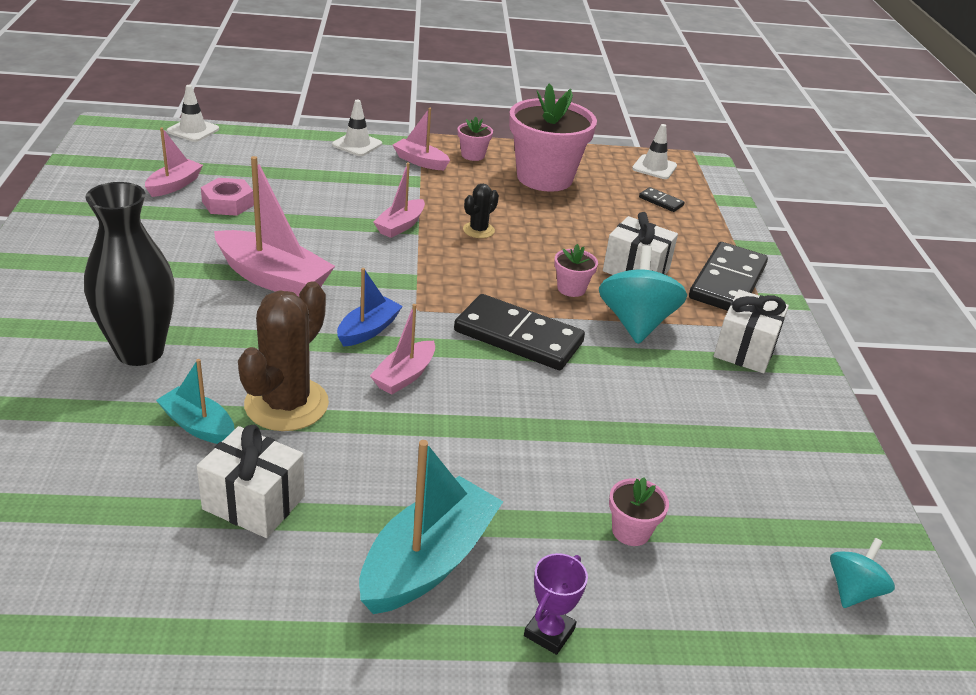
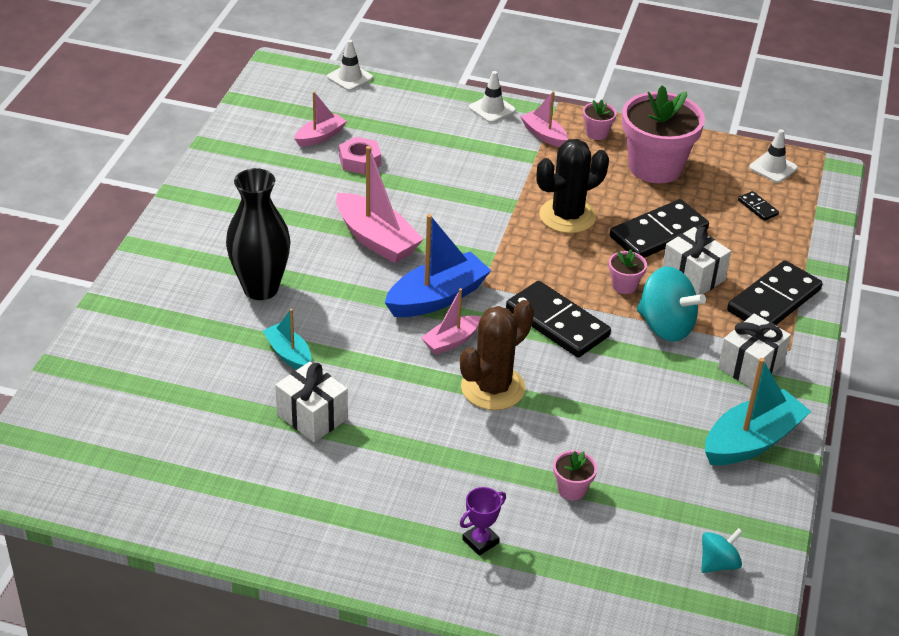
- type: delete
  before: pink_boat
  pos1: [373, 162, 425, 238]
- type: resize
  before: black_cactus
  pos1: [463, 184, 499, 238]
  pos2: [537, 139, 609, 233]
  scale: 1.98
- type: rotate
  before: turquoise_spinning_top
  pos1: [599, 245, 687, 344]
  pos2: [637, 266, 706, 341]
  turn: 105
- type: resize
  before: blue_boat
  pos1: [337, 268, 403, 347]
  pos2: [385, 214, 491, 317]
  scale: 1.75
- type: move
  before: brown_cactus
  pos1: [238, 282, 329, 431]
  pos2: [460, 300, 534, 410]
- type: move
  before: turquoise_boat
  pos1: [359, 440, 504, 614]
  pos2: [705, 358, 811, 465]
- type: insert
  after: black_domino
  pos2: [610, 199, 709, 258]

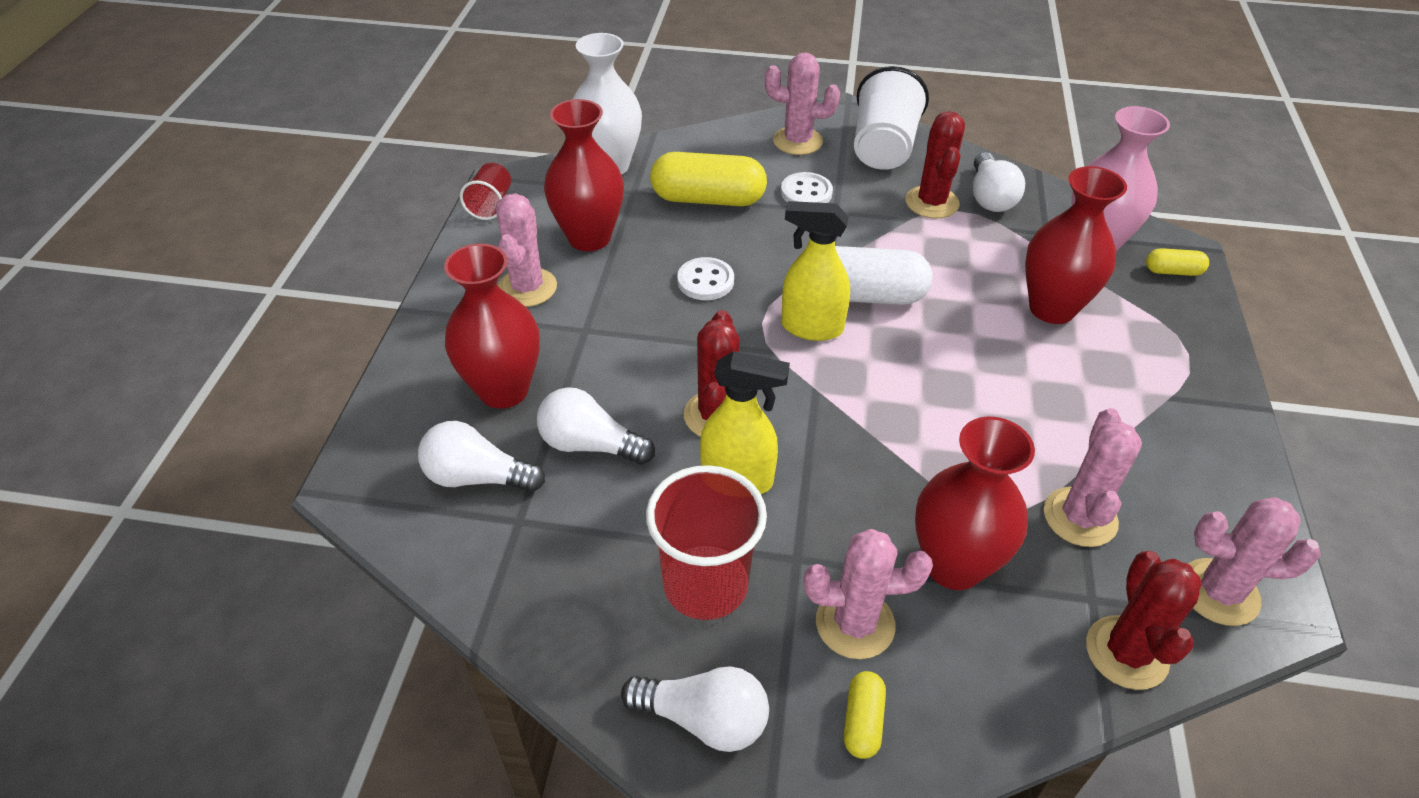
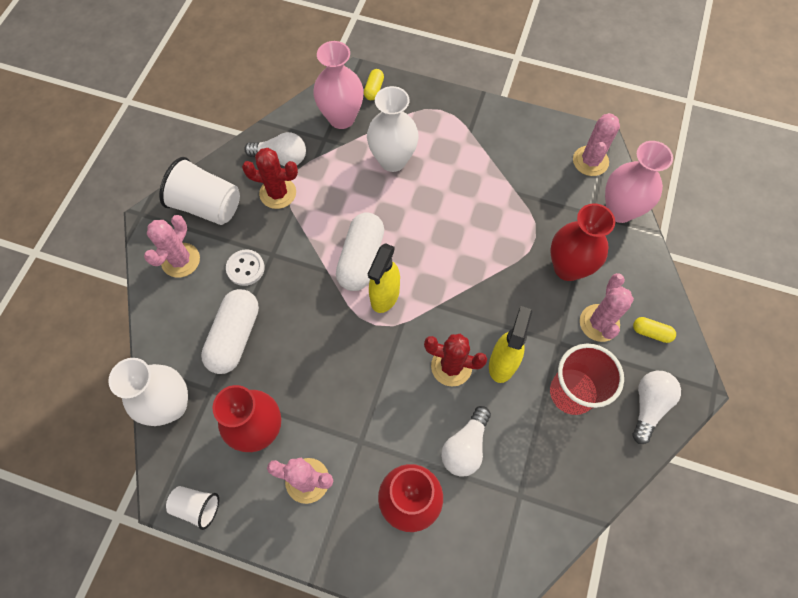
- type: recolor
  before: yellow_capsule
  after: white_capsule
  pos1: [650, 152, 767, 206]
  pos2: [201, 289, 259, 374]
- type: recolor
  before: red_cup
  after: white_cup
  pos1: [460, 163, 511, 220]
  pos2: [166, 486, 219, 530]
- type: recolor
  before: red_vase
  after: white_vase
  pos1: [1025, 166, 1127, 324]
  pos2: [367, 86, 419, 172]
- type: delete
  before: white_button
  pos1: [677, 257, 734, 300]
- type: delete
  before: pink_cactus
  pos1: [1044, 408, 1142, 547]
- type: delete
  before: white_light_bulb
  pos1: [418, 421, 545, 492]
- type: replace
  before: red_cactus
  after: pink_vase
  pos1: [1086, 551, 1202, 690]
  pos2: [605, 141, 673, 223]

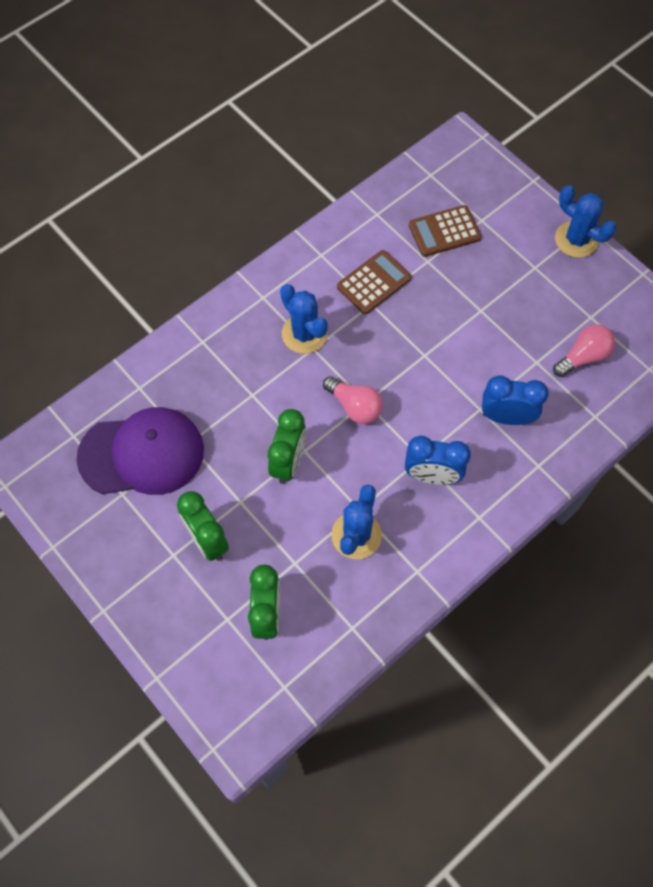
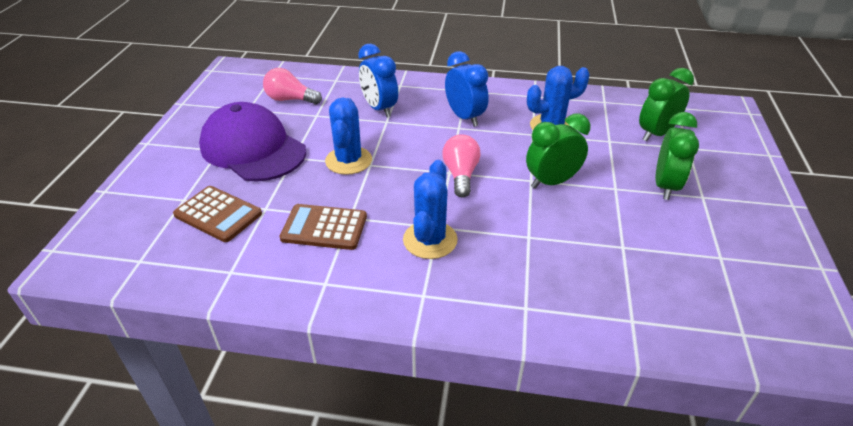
- type: move
  before: blue_cactus
  pos1: [555, 185, 617, 258]
  pos2: [325, 97, 372, 175]
- type: move
  before: purple_cap
  pos1: [76, 407, 204, 495]
  pos2: [199, 102, 306, 182]

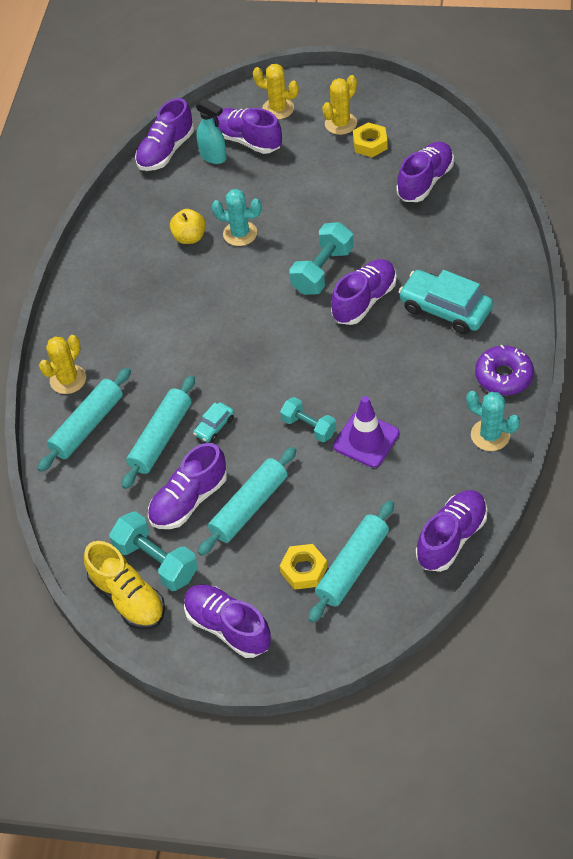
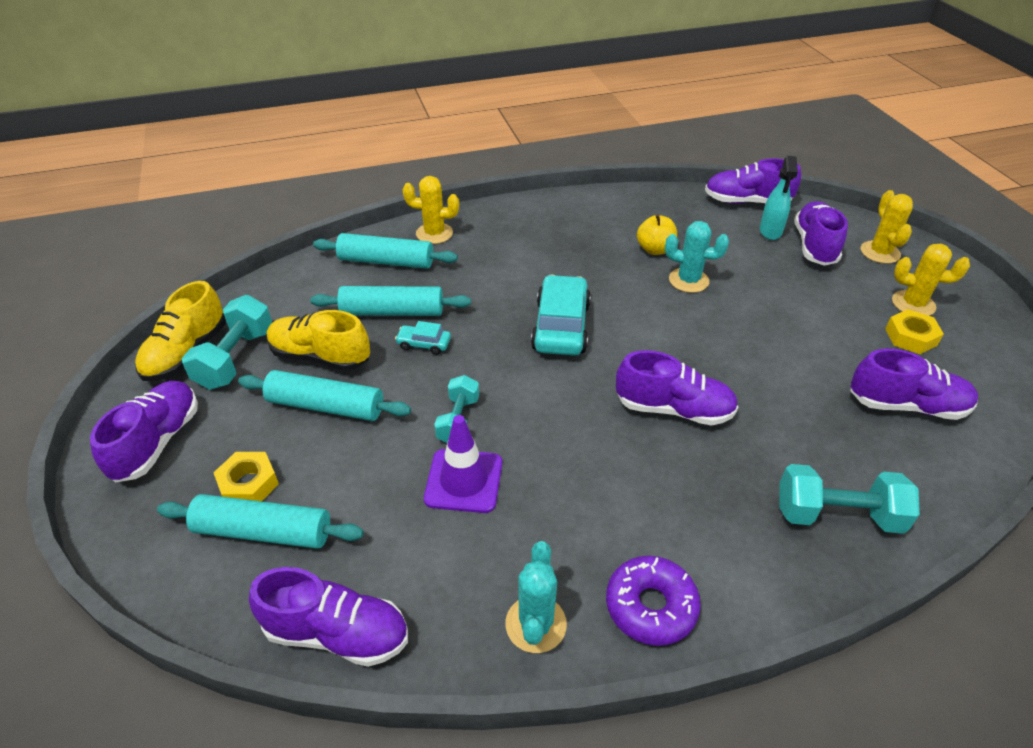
- type: rotate
  before: turquoise_cactus
  pos1: [212, 189, 262, 246]
  pos2: [665, 221, 729, 293]
  turn: -60
- type: move
  before: turquoise_dumbbell
  pos1: [289, 222, 353, 295]
  pos2: [779, 464, 920, 534]
- type: move
  before: turquoise_car
  pos1: [398, 270, 493, 334]
  pos2: [531, 275, 591, 356]
- type: recolor
  before: purple_shoe
  after: yellow_shoe
  pos1: [148, 443, 227, 529]
  pos2: [267, 310, 370, 371]

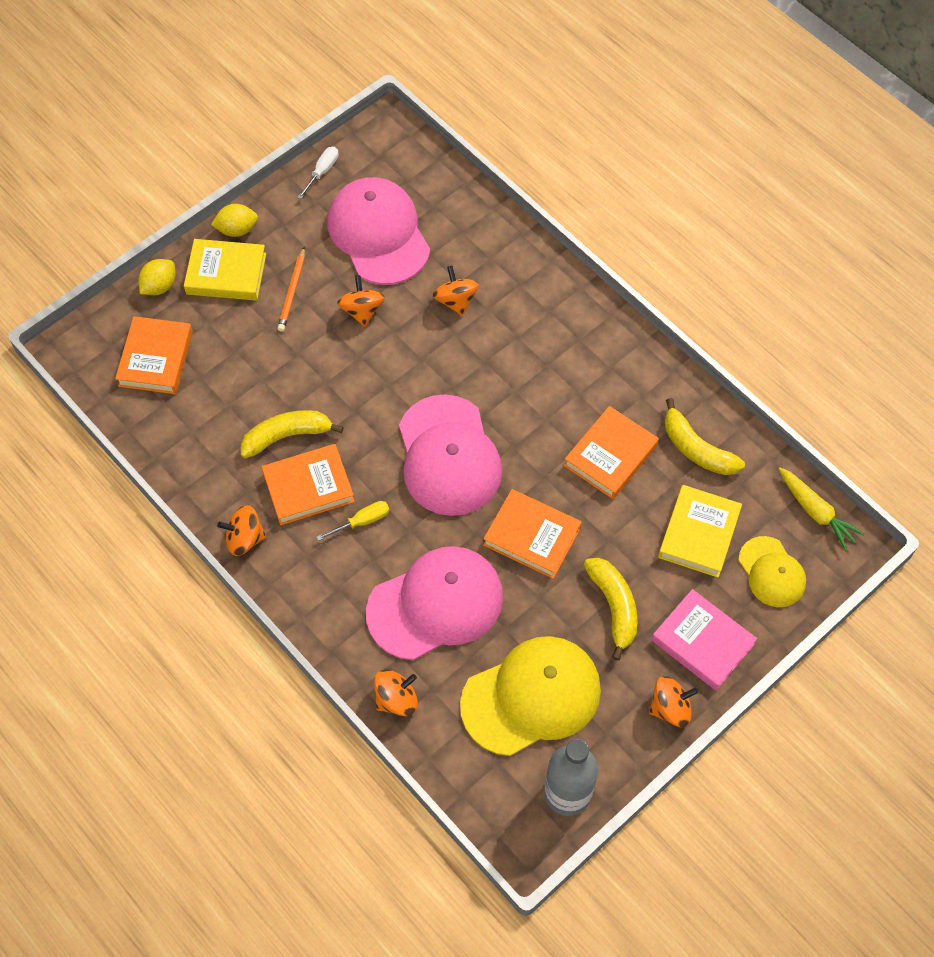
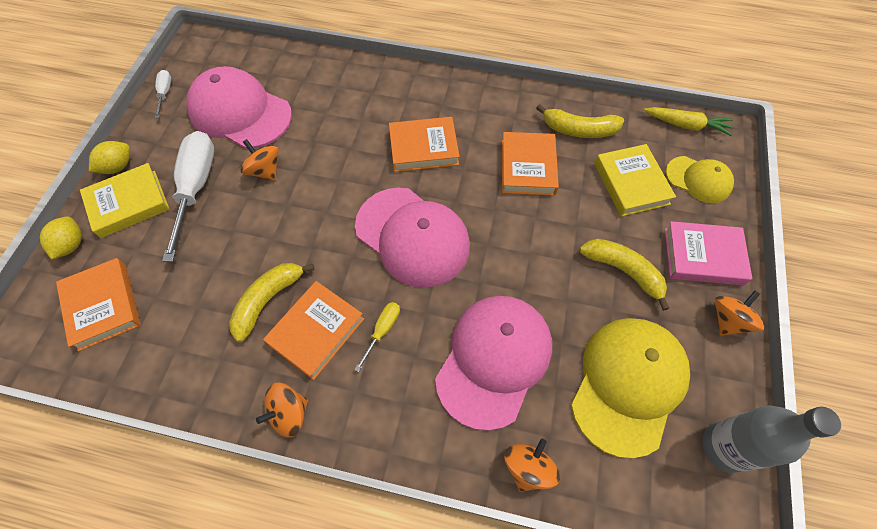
- type: replace
  before: orange_pencil
  after: white_screwdriver
  pos1: [277, 246, 305, 332]
  pos2: [162, 131, 215, 262]
- type: delete
  before: orange_spinning_top
  pos1: [433, 266, 479, 316]
- type: move
  before: orange_book
  pos1: [483, 489, 582, 579]
  pos2: [389, 117, 460, 172]

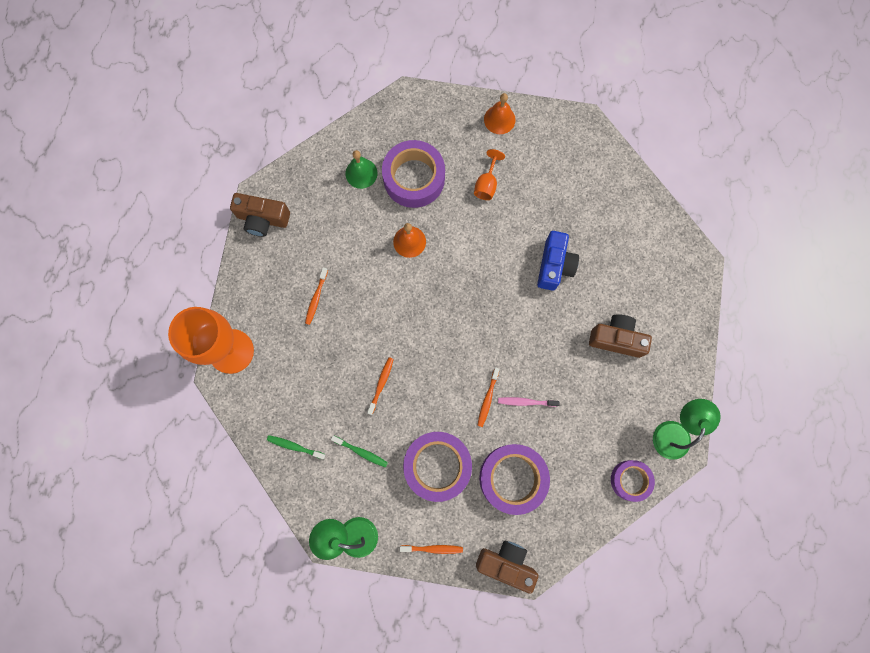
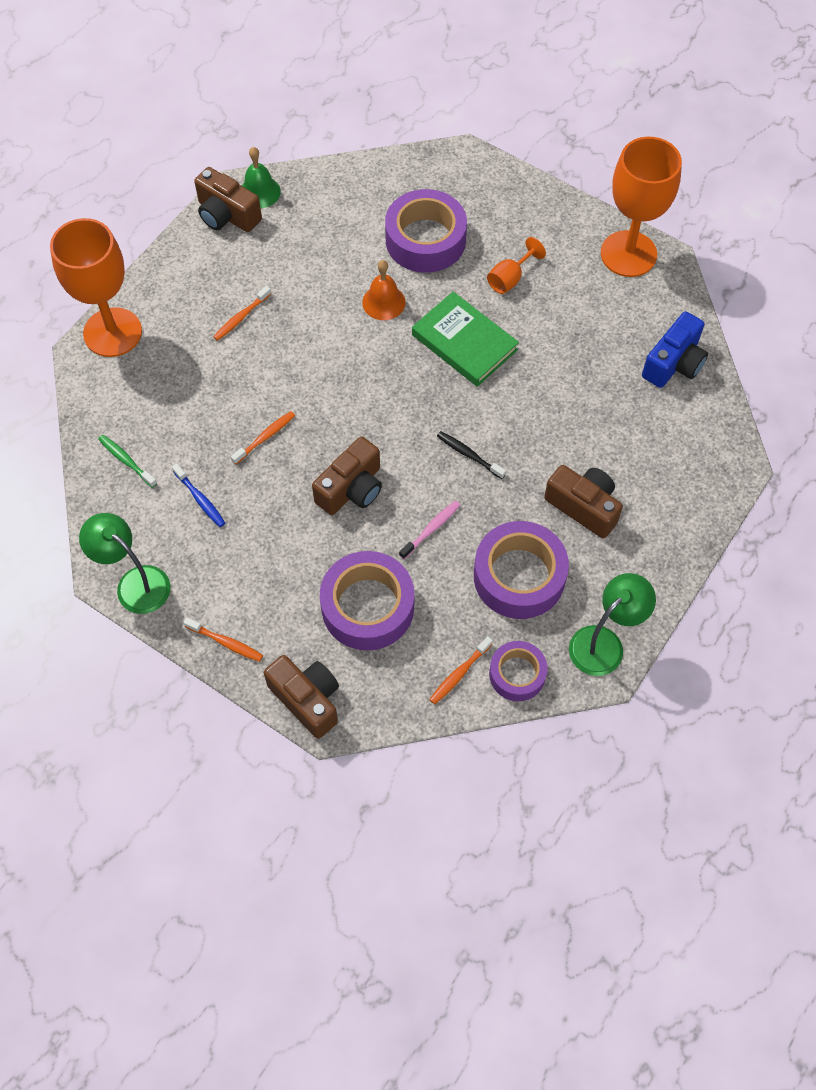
- type: delete
  before: orange_bell
  pos1: [484, 93, 516, 134]
- type: move
  before: green_bell
  pos1: [345, 150, 378, 189]
  pos2: [242, 147, 281, 208]
- type: move
  before: blue_camera
  pos1: [537, 231, 579, 291]
  pos2: [642, 311, 708, 388]
- type: move
  before: orange_toothbrush
  pos1: [477, 368, 500, 427]
  pos2: [429, 636, 493, 704]
- type: rotate
  before: pink_toothbrush
  pos1: [498, 397, 559, 407]
  pos2: [399, 501, 460, 559]
  turn: 105
- type: move
  before: purple_tape
  pos1: [403, 432, 472, 502]
  pos2: [474, 521, 569, 619]
- type: recolor
  before: green_toothbrush
  after: blue_toothbrush
  pos1: [331, 436, 388, 468]
  pos2: [172, 464, 225, 527]
- type: insert
  after: orange_goblet
  pos2: [601, 137, 682, 277]
- type: insert
  after: green_book
  pos2: [412, 292, 519, 387]
- type: insert
  after: black_toothbrush
  pos2: [437, 431, 506, 479]
- type: insert
  after: brown_camera
  pos2: [312, 437, 382, 515]

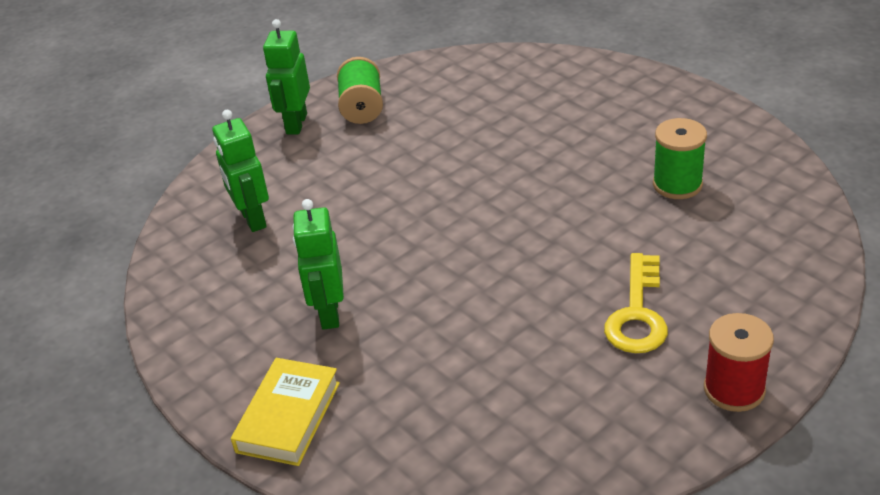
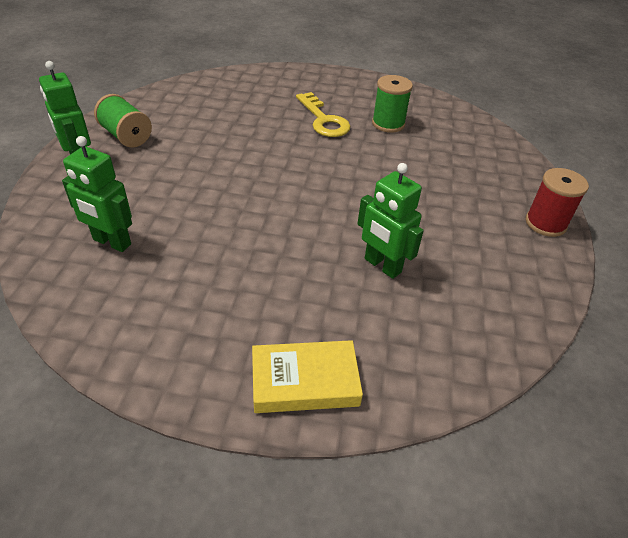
- type: move
  before: green_robot
  pos1: [293, 199, 344, 330]
  pos2: [357, 163, 424, 279]
- type: move
  before: yellow_key
  pos1: [604, 253, 668, 353]
  pos2: [296, 92, 351, 137]
- type: rotate
  before: yellow_book
  pos1: [231, 358, 340, 466]
  pos2: [252, 340, 363, 413]
  turn: -75

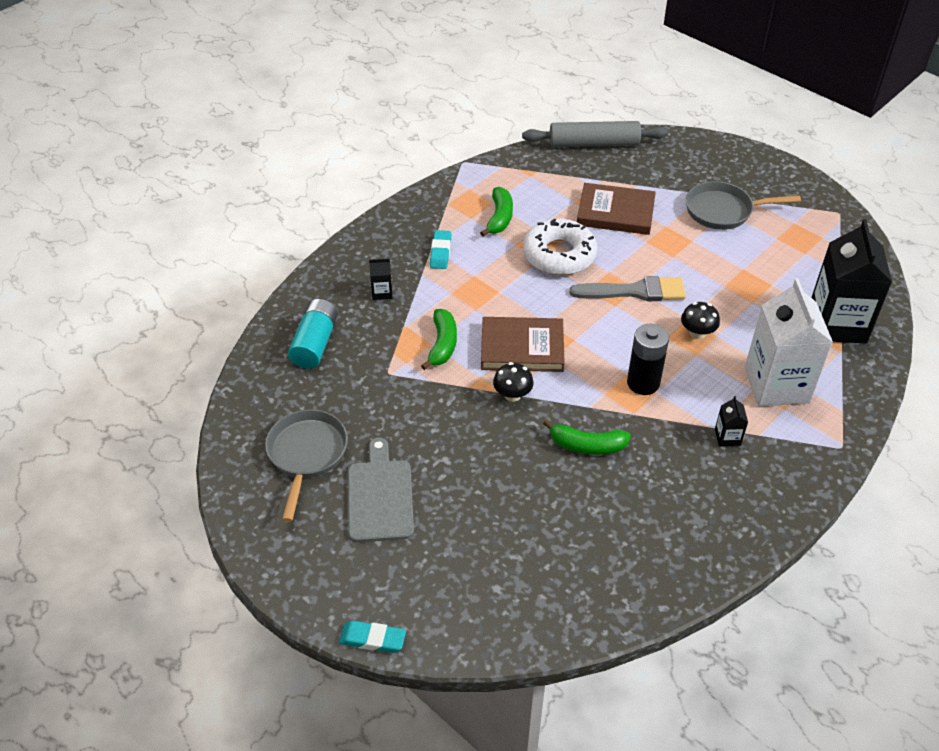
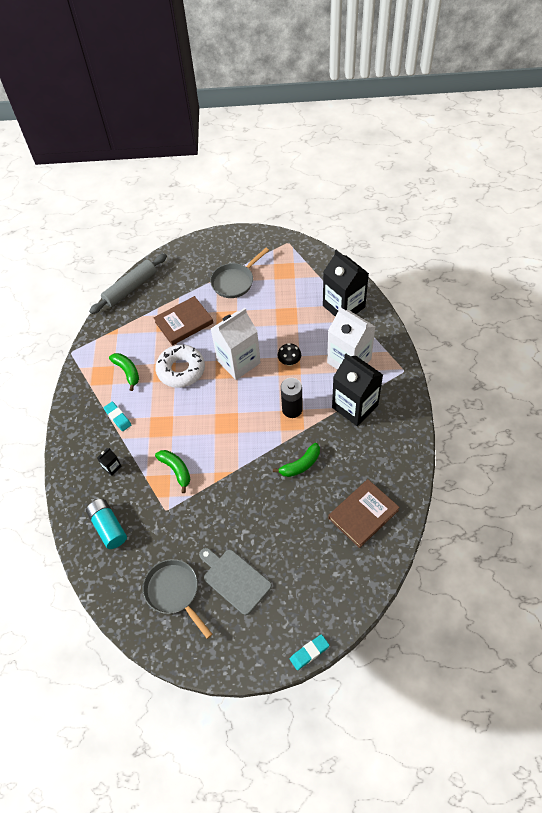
- type: replace
  before: grey_brush
  after: white_carton
  pos1: [569, 276, 686, 301]
  pos2: [211, 308, 261, 380]
- type: move
  before: brown_book
  pos1: [481, 317, 565, 372]
  pos2: [328, 479, 400, 548]
- type: delete
  before: black_mushroom
  pos1: [493, 362, 534, 402]
- type: resize
  before: black_carton
  pos1: [715, 396, 748, 446]
  pos2: [332, 354, 383, 426]
  scale: 2.49

